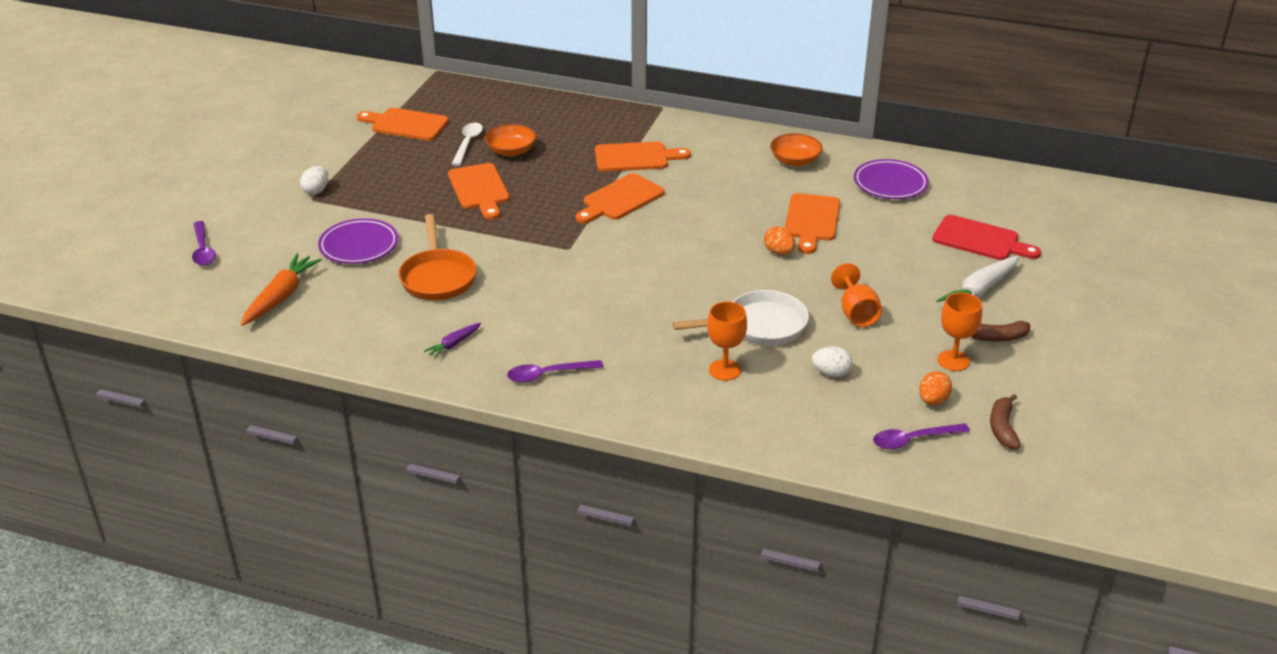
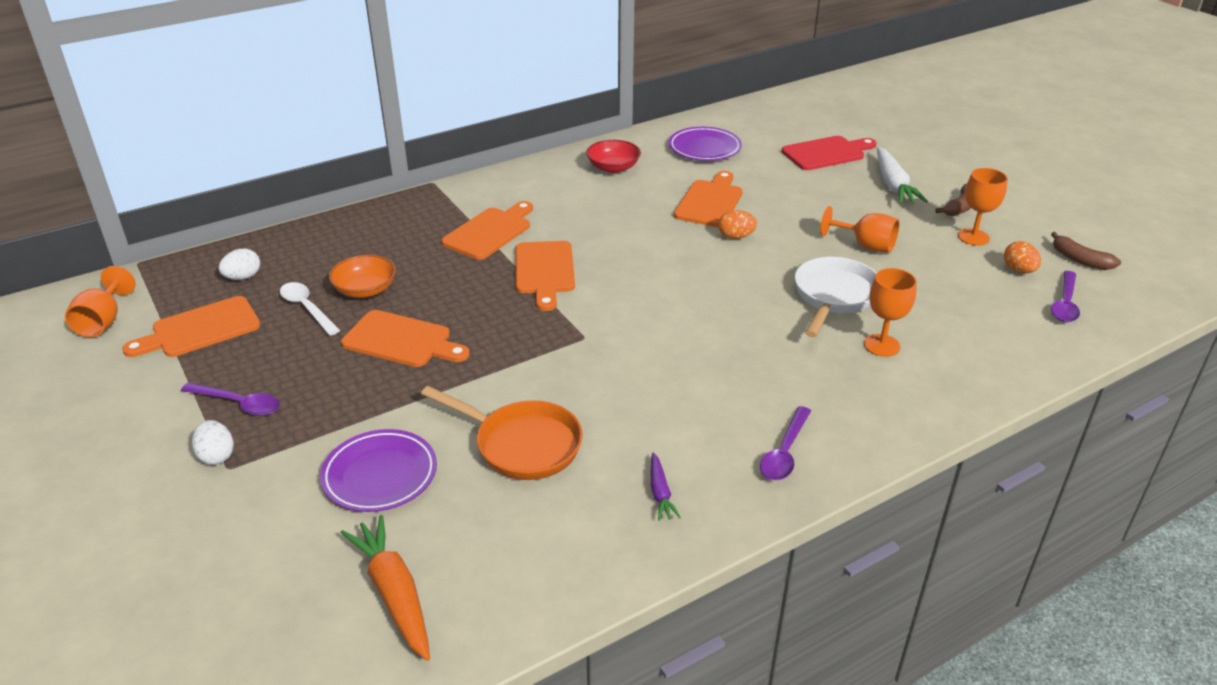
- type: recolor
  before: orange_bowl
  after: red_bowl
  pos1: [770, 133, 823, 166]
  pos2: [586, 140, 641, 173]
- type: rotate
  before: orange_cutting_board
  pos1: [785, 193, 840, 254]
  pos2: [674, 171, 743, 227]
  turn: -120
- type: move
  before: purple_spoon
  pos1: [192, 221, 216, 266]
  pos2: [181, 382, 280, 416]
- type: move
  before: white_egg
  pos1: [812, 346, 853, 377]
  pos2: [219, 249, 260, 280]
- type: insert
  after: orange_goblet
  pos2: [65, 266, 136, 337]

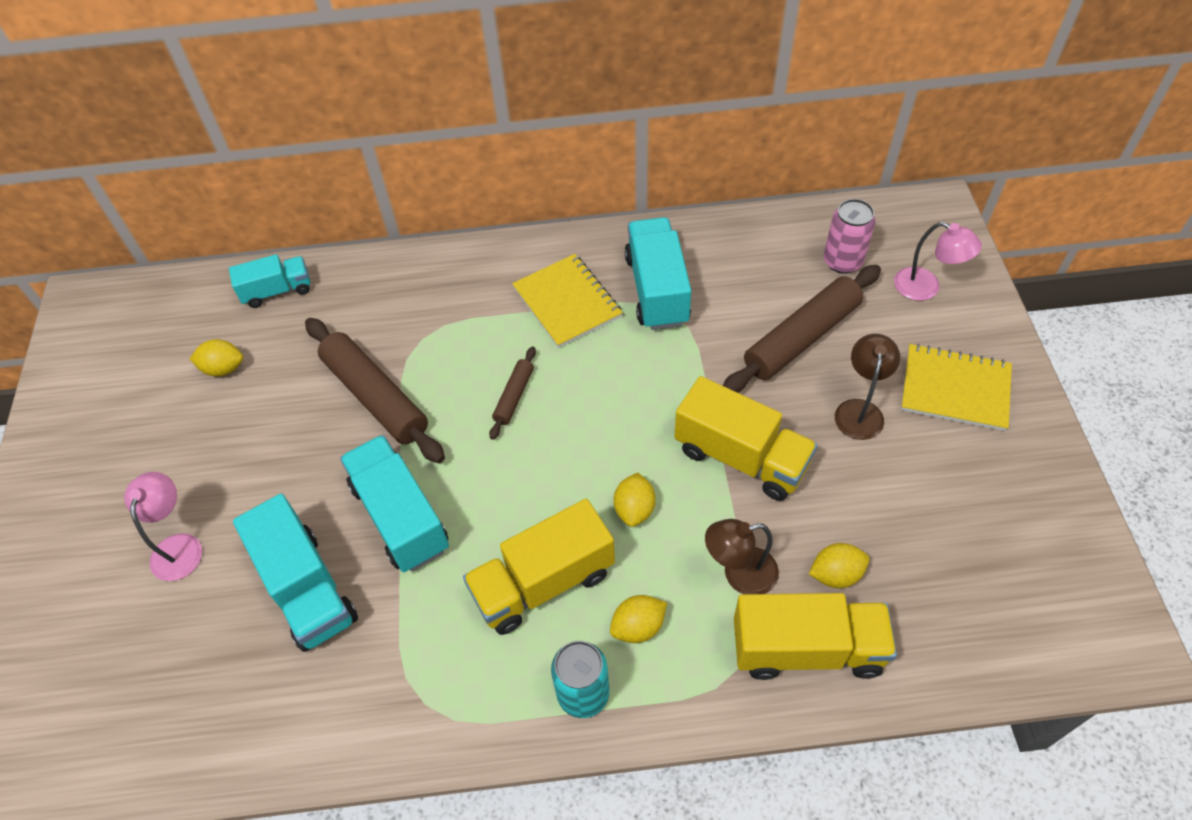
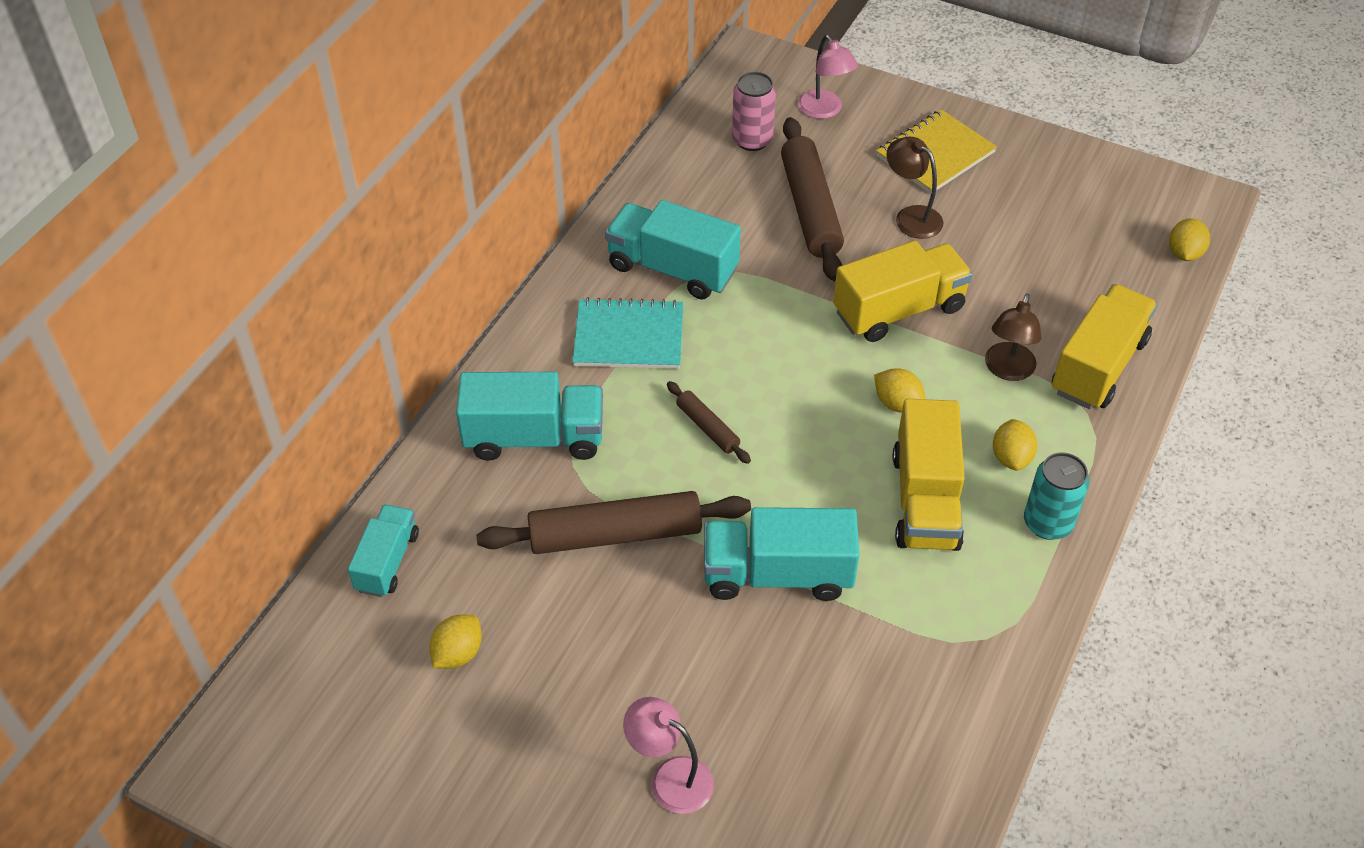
- type: rotate
  before: pink_lamp
  pos1: [894, 222, 982, 301]
  pos2: [798, 35, 858, 119]
  turn: 90
- type: recolor
  before: yellow_notebook
  after: turquoise_notebook
  pos1: [512, 254, 623, 348]
  pos2: [572, 297, 683, 369]
- type: move
  before: turquoise_truck
  pos1: [233, 494, 358, 652]
  pos2: [456, 372, 603, 461]
- type: move
  before: yellow_lemon
  pos1: [809, 543, 869, 588]
  pos2: [1169, 218, 1210, 261]

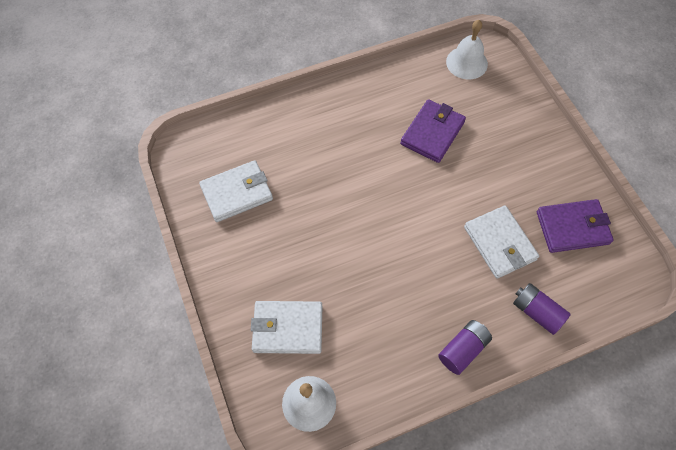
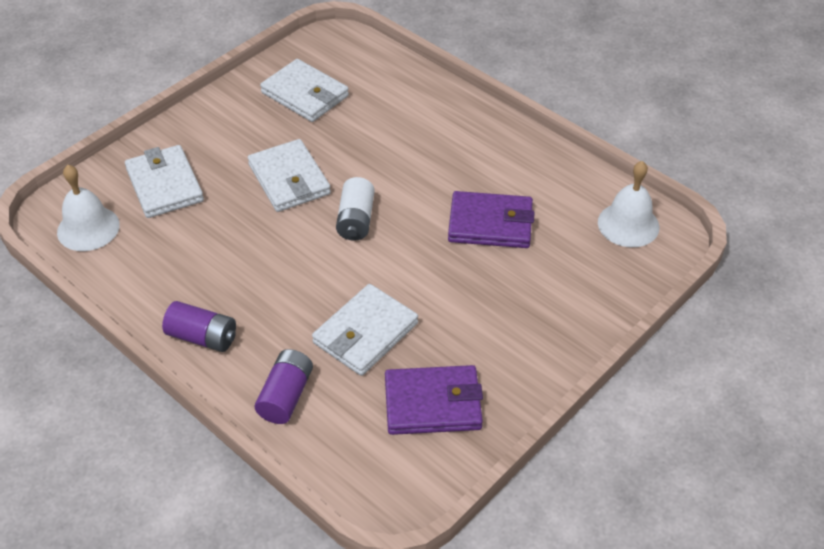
- type: rotate
  before: purple_wallet
  pos1: [537, 199, 614, 253]
  pos2: [385, 365, 483, 435]
  turn: -60
- type: insert
  after: white_wallet
  pos2: [248, 139, 331, 212]
- type: insert
  after: white_battery
  pos2: [336, 177, 375, 241]

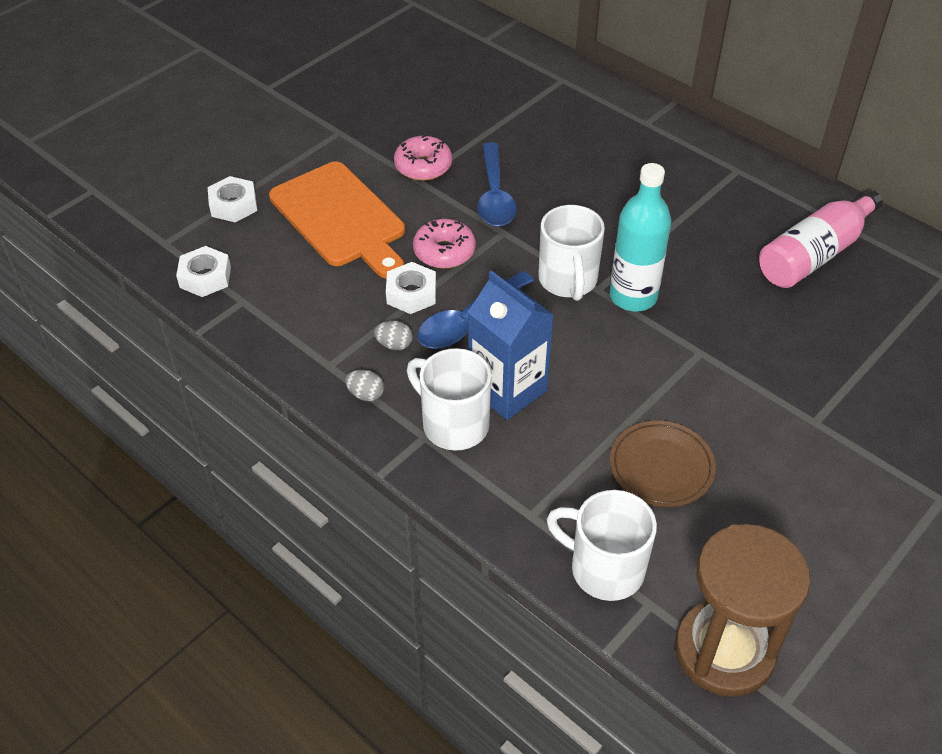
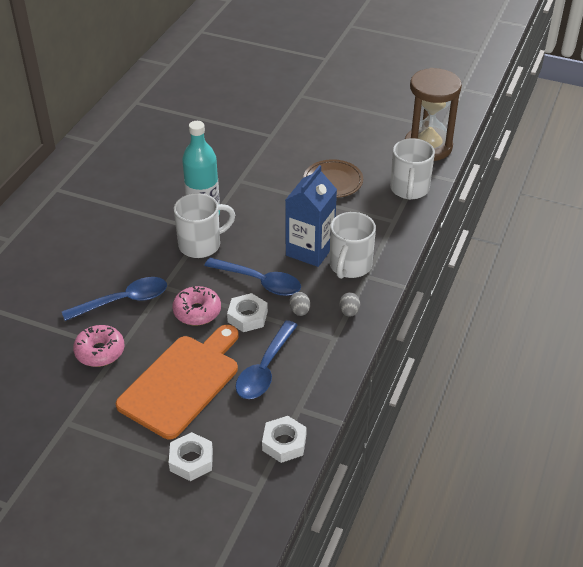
- type: delete
  before: pink_bottle
  pos1: [759, 191, 883, 288]
- type: insert
  after: blue_spoon
  pos2: [236, 320, 298, 399]

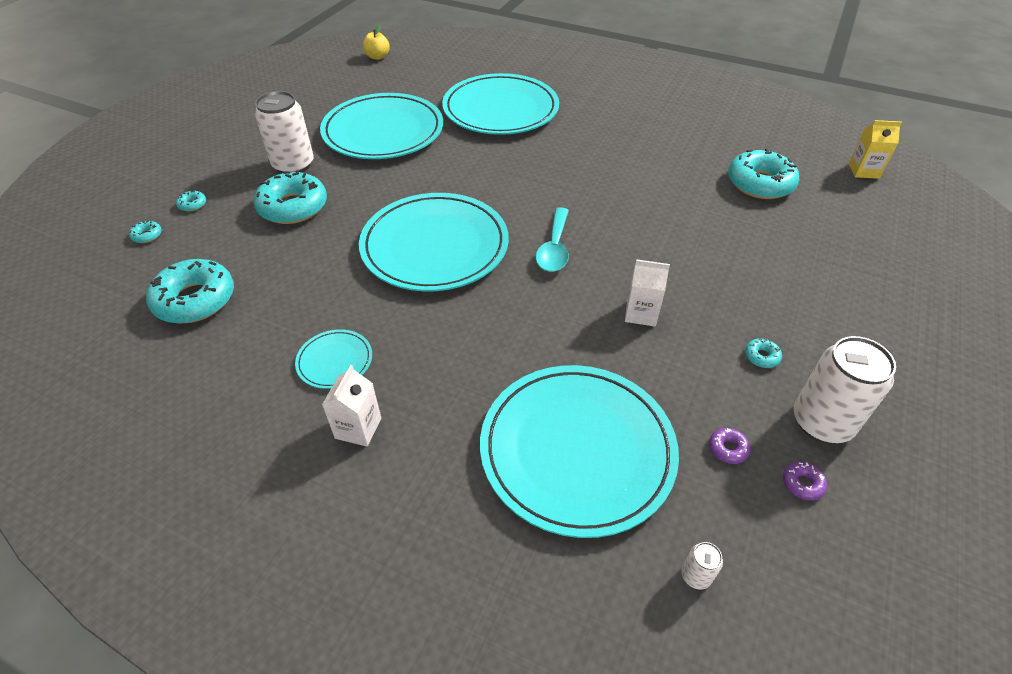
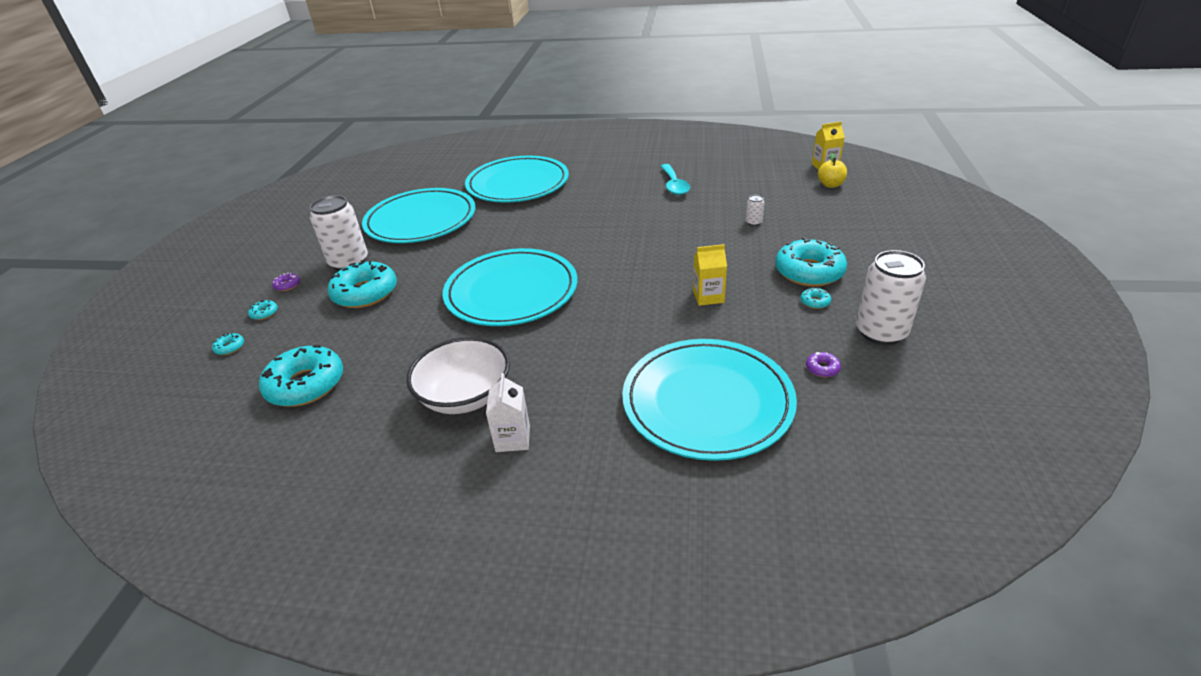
- type: move
  before: yellow_apple
  pos1: [363, 25, 390, 60]
  pos2: [818, 153, 847, 188]
- type: move
  before: turquoise_donut
  pos1: [728, 148, 799, 199]
  pos2: [775, 237, 847, 287]
- type: move
  before: turquoise_spoon
  pos1: [536, 207, 569, 272]
  pos2: [661, 164, 690, 195]
- type: recolor
  before: white_carton
  after: yellow_carton
  pos1: [625, 259, 670, 327]
  pos2: [693, 244, 727, 306]
- type: replace
  before: turquoise_plate
  after: white_bowl
  pos1: [295, 329, 372, 389]
  pos2: [406, 337, 510, 414]
- type: move
  before: purple_donut
  pos1: [783, 462, 827, 501]
  pos2: [272, 273, 300, 291]
- type: move
  before: white_can
  pos1: [682, 542, 723, 590]
  pos2: [746, 195, 765, 226]

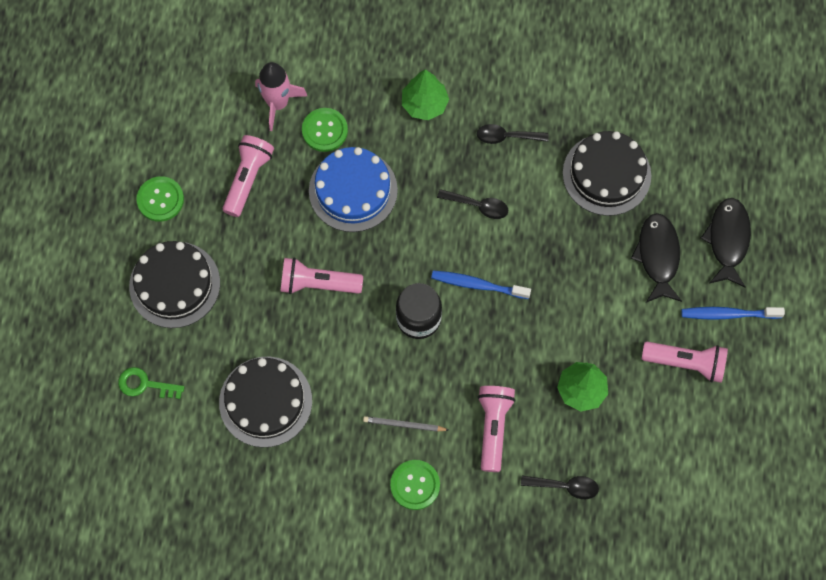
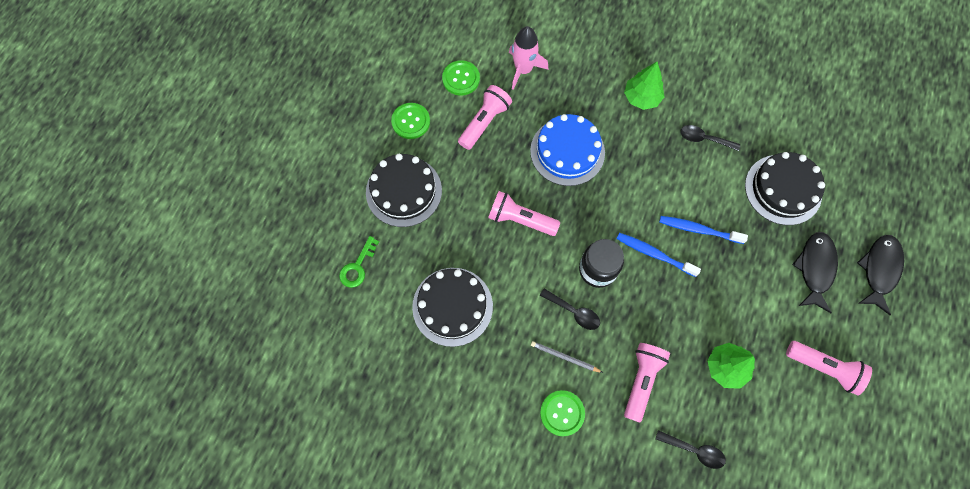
- type: move
  before: green_button
  pos1: [302, 108, 348, 152]
  pos2: [442, 60, 480, 96]
- type: move
  before: black_spoon
  pos1: [437, 189, 508, 219]
  pos2: [540, 288, 600, 330]
- type: move
  before: blue_toothbrush
  pos1: [681, 307, 785, 320]
  pos2: [659, 216, 748, 244]
- type: rotate
  before: green_key
  pos1: [118, 367, 185, 399]
  pos2: [339, 236, 379, 288]
  turn: -90

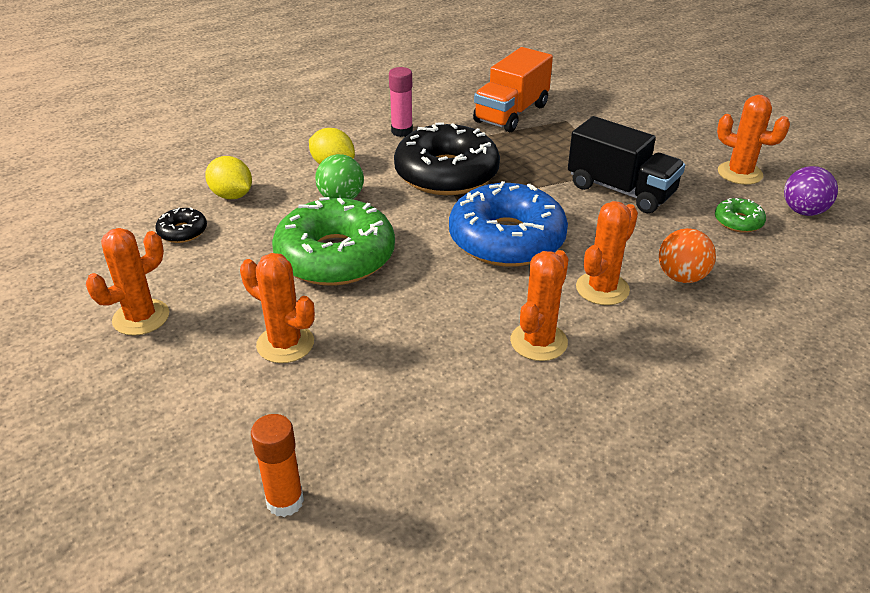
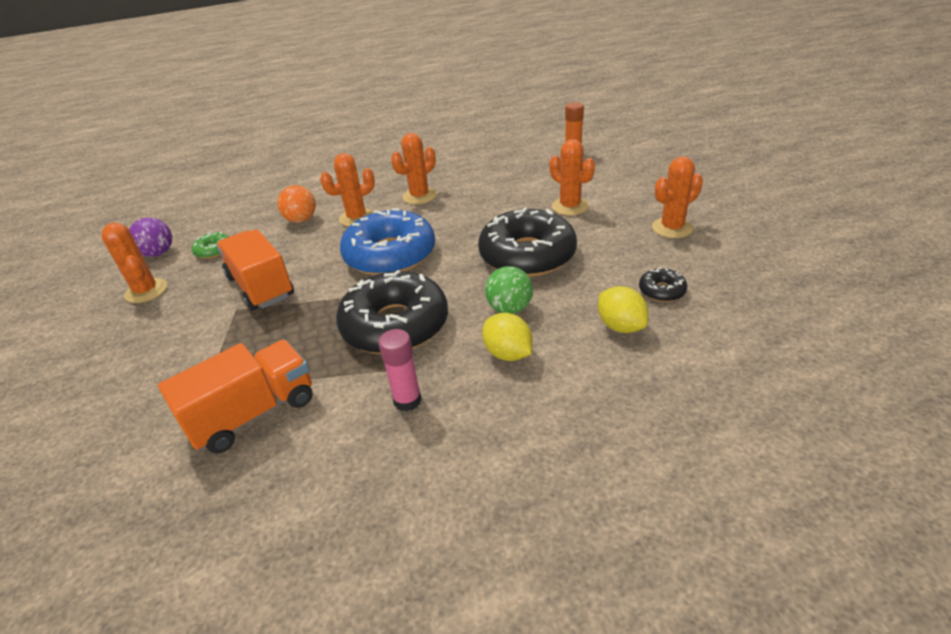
- type: recolor
  before: black_truck
  after: orange_truck
  pos1: [568, 116, 685, 213]
  pos2: [216, 229, 294, 311]
- type: recolor
  before: green_donut
  after: black_donut
  pos1: [272, 197, 395, 286]
  pos2: [478, 207, 577, 277]

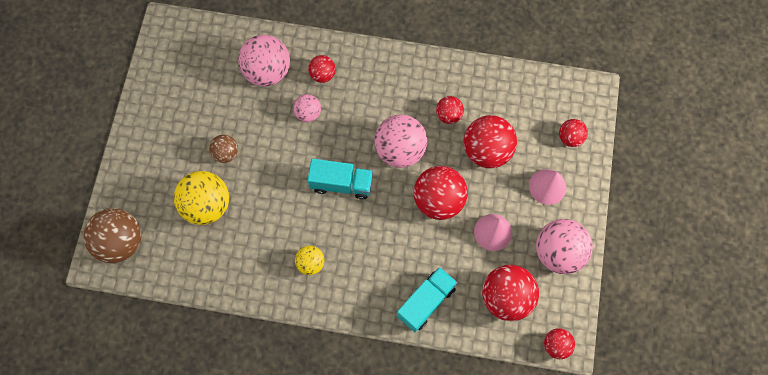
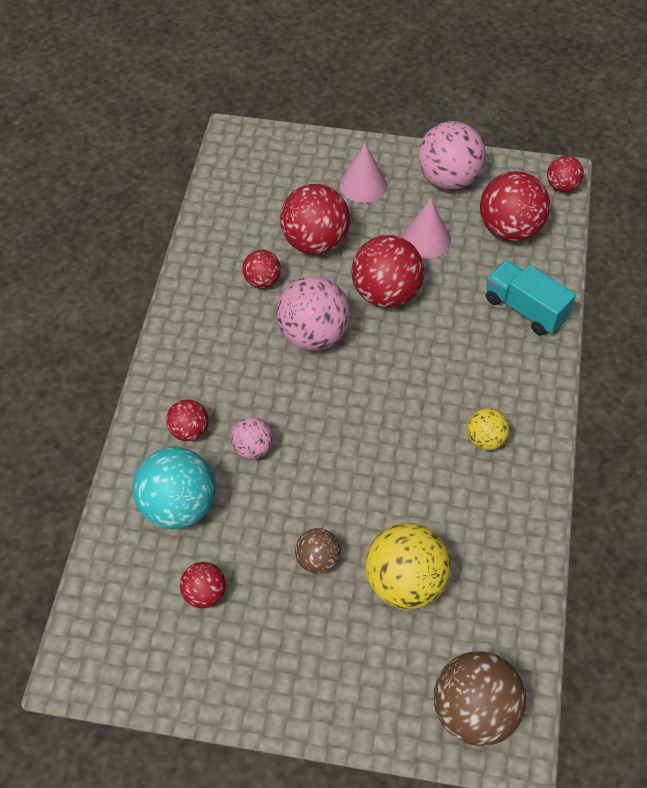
- type: recolor
  before: pink_ball
  after: turquoise_ball
  pos1: [238, 35, 290, 87]
  pos2: [133, 447, 215, 529]
- type: move
  before: red_ball
  pos1: [559, 119, 588, 147]
  pos2: [180, 562, 226, 608]
- type: delete
  before: turquoise_truck
  pos1: [307, 159, 373, 200]

